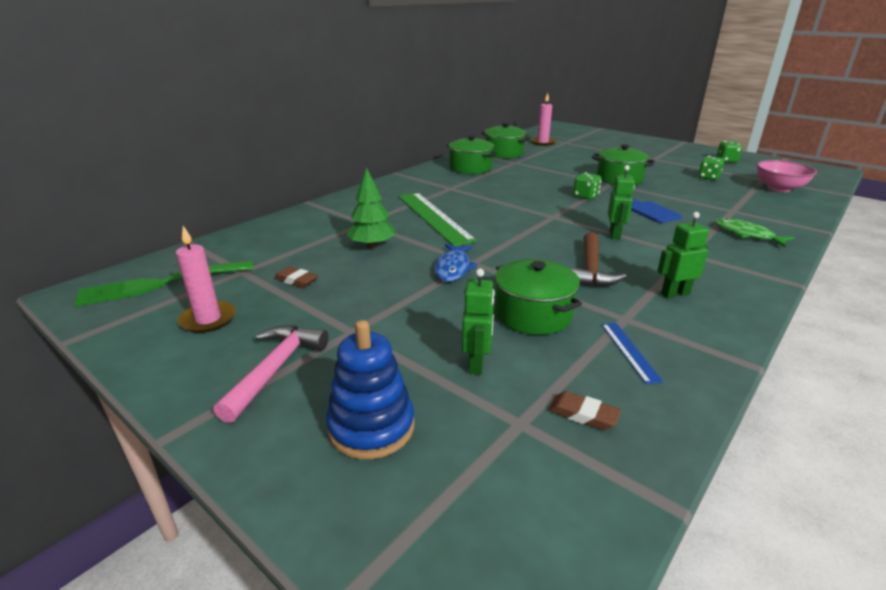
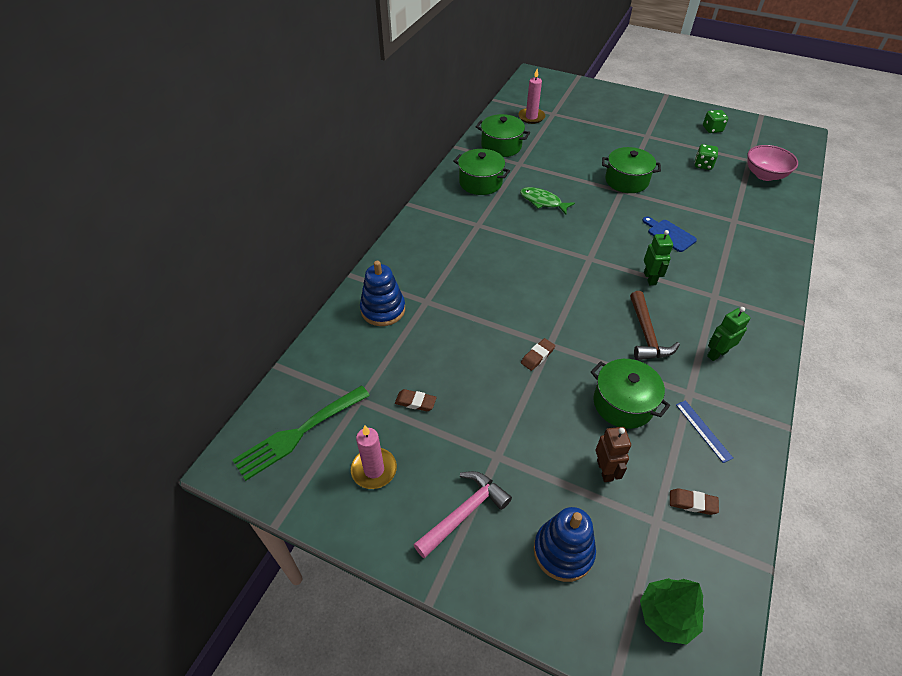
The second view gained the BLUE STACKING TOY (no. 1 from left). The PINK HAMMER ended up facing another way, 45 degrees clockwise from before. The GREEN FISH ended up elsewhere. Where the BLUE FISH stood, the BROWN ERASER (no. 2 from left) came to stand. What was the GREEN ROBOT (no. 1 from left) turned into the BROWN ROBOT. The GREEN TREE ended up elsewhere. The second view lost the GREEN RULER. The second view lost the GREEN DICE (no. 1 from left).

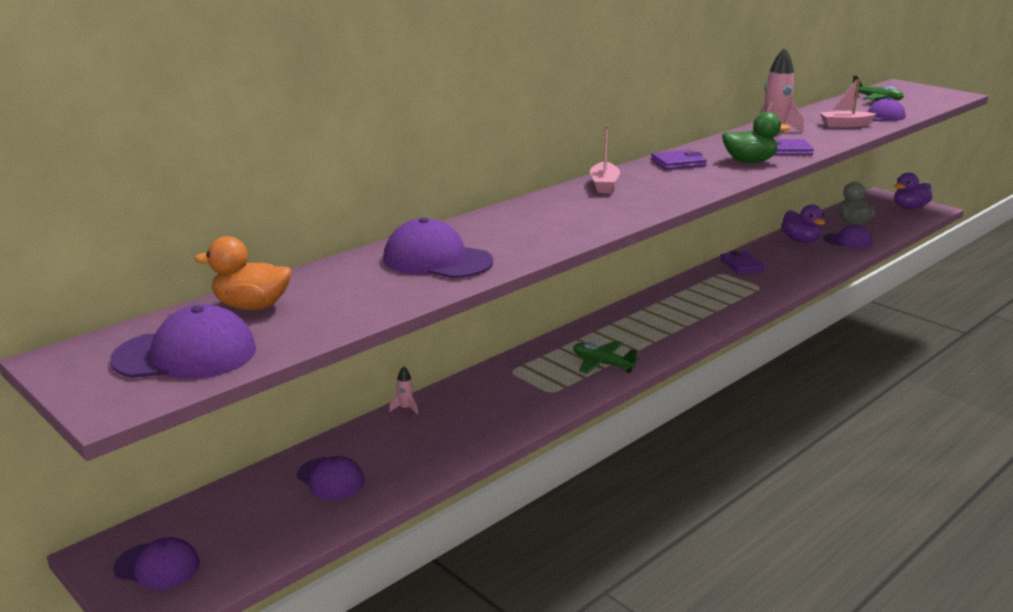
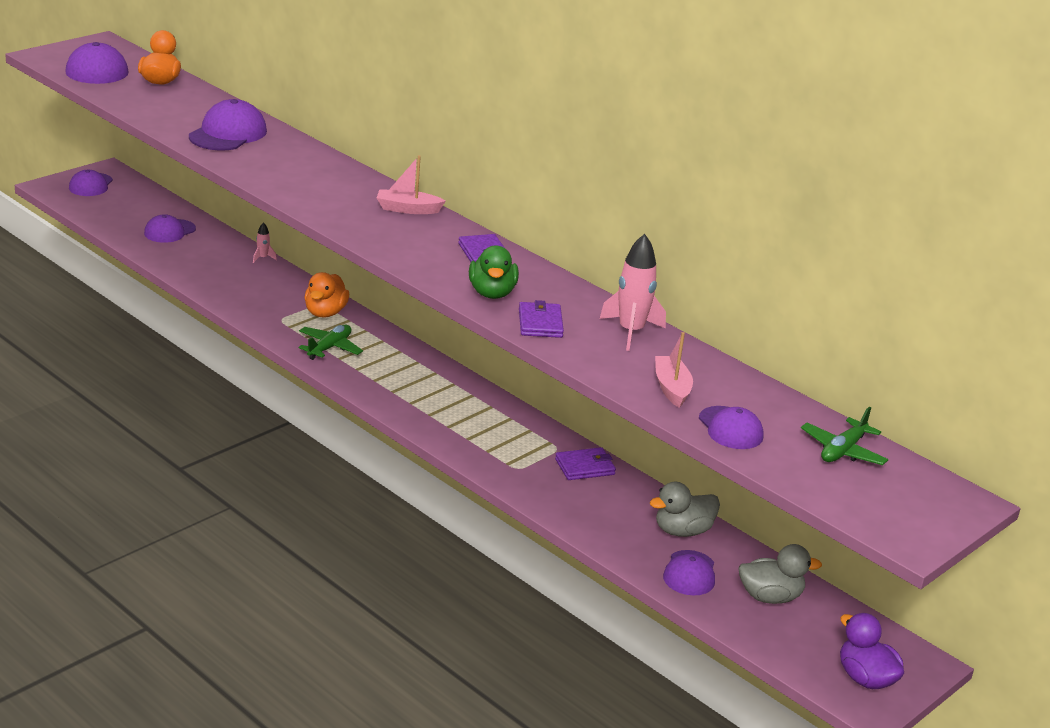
The second view gained the ORANGE DUCK (no. 2 from left). What was the PURPLE DUCK (no. 1 from left) turned into the GREY DUCK (no. 1 from left).

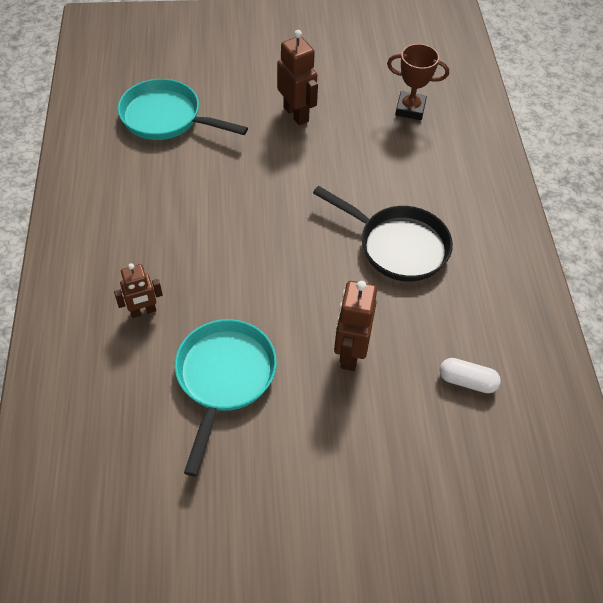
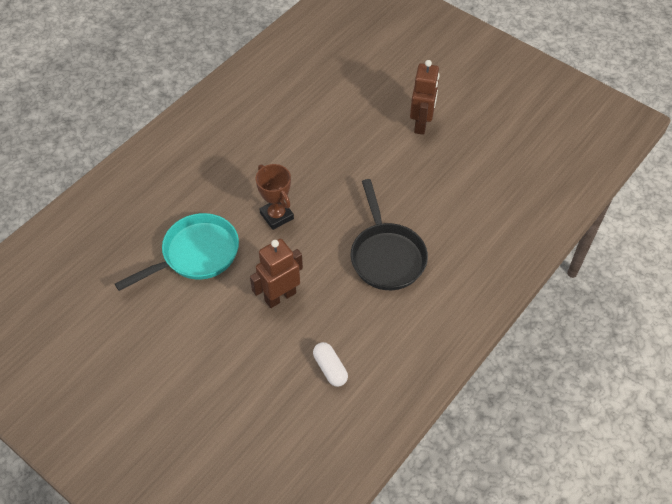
The BROWN TROPHY ended up elsewhere. The second view lost the BROWN ROBOT (no. 1 from left). The second view lost the TURQUOISE PAN (no. 1 from left).

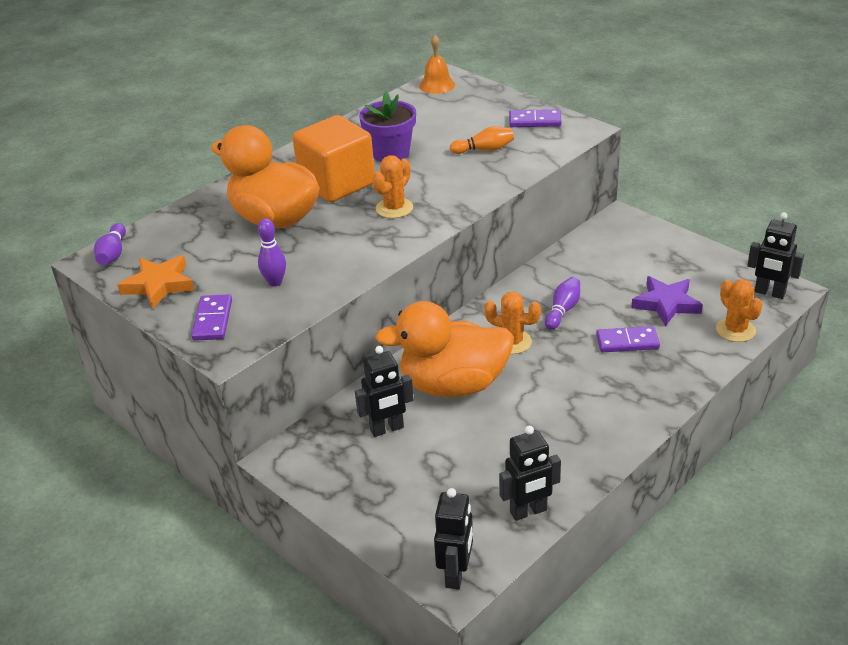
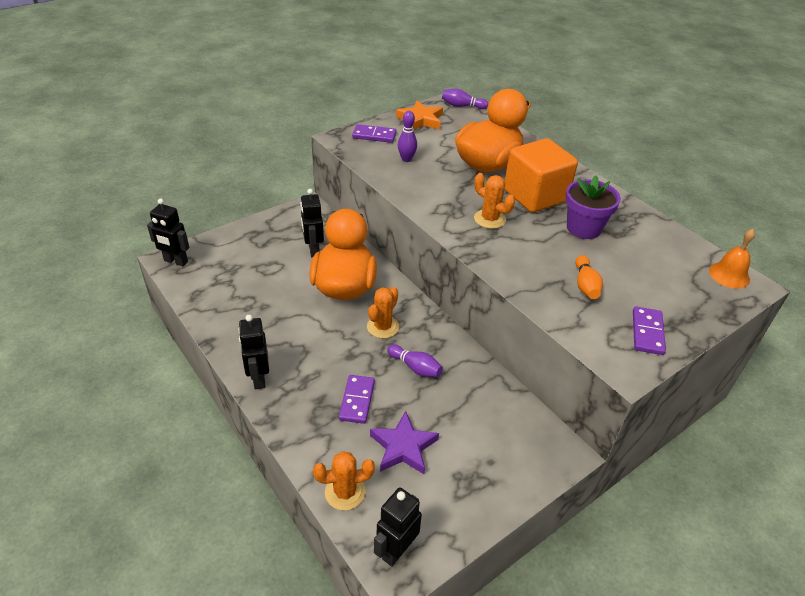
The BLACK ROBOT (no. 3 from left in the first image) ended up elsewhere.

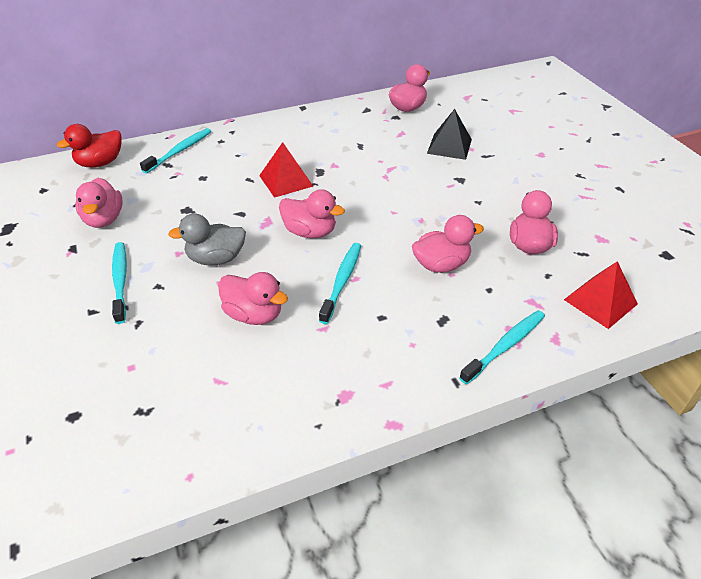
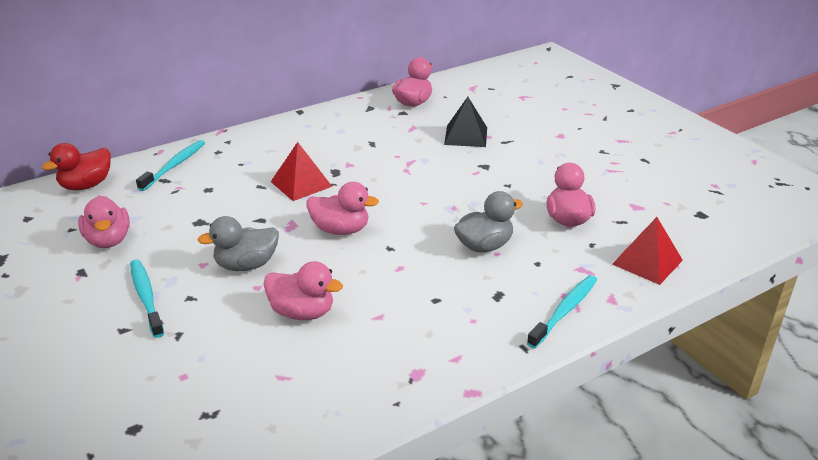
What was the PINK DUCK (no. 5 from left) turned into the GREY DUCK (no. 2 from left). The second view lost the TURQUOISE TOOTHBRUSH (no. 3 from left).

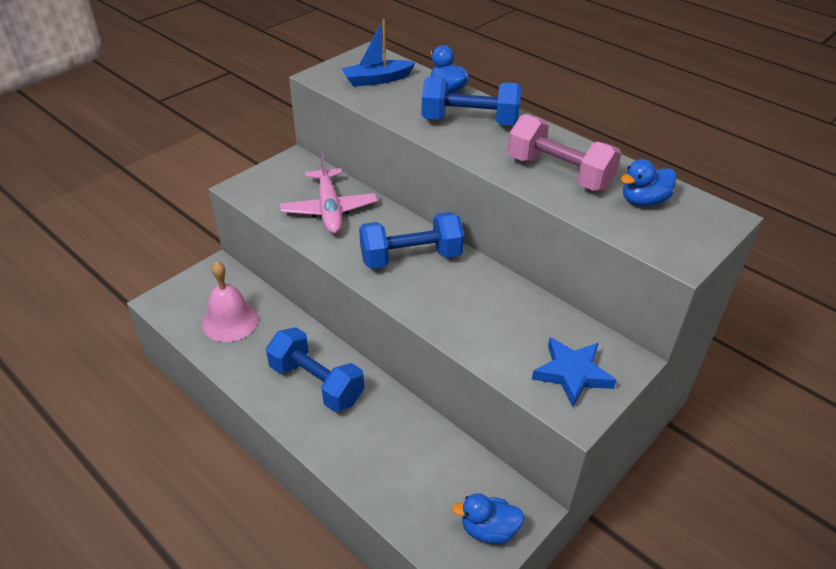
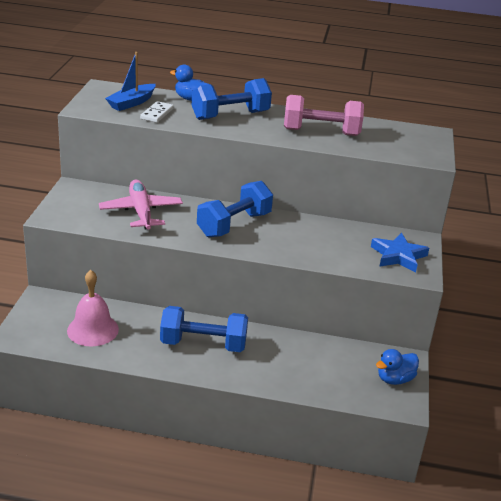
The PINK PLANE ended up facing another way, 150 degrees counterclockwise from before. The second view gained the WHITE DOMINO. The second view lost the BLUE DUCK (no. 3 from left).

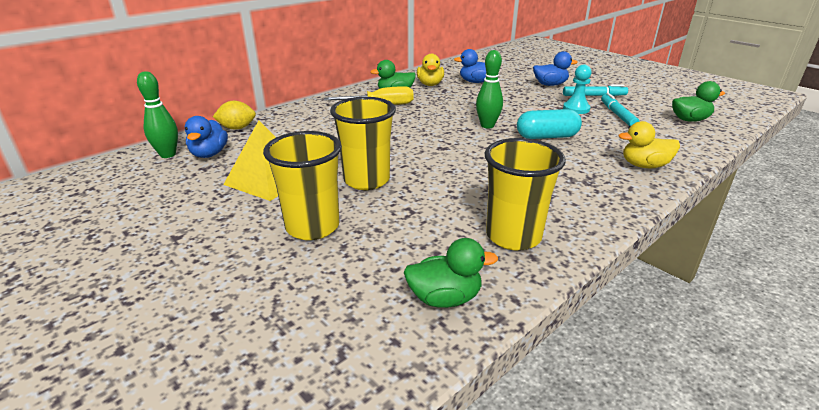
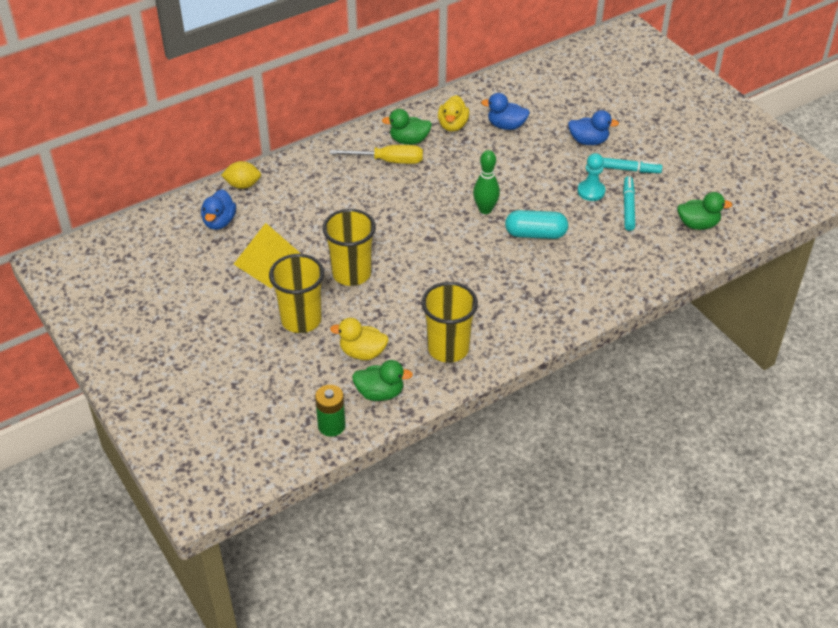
The second view gained the GREEN BATTERY. The YELLOW DUCK (no. 2 from left in the first image) ended up elsewhere. The second view lost the GREEN BOWLING PIN (no. 1 from left).

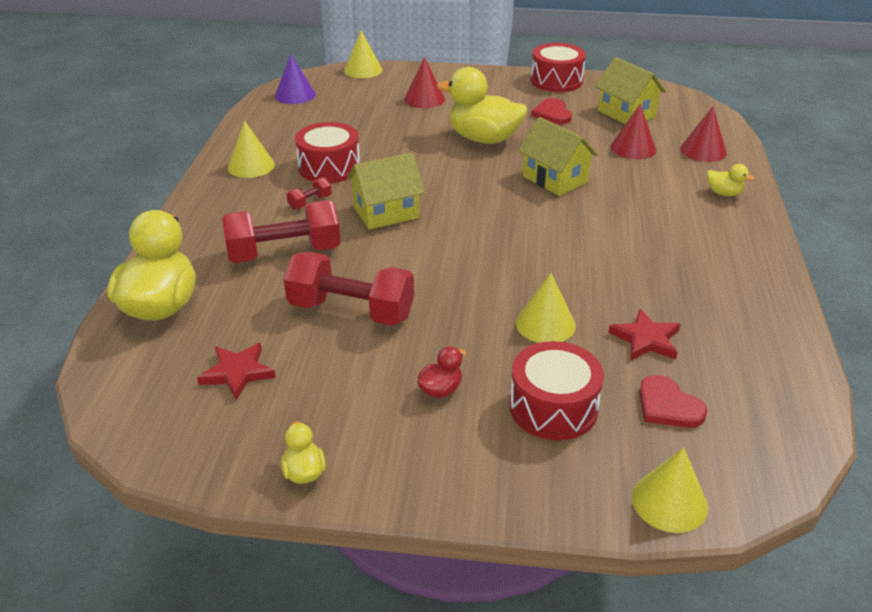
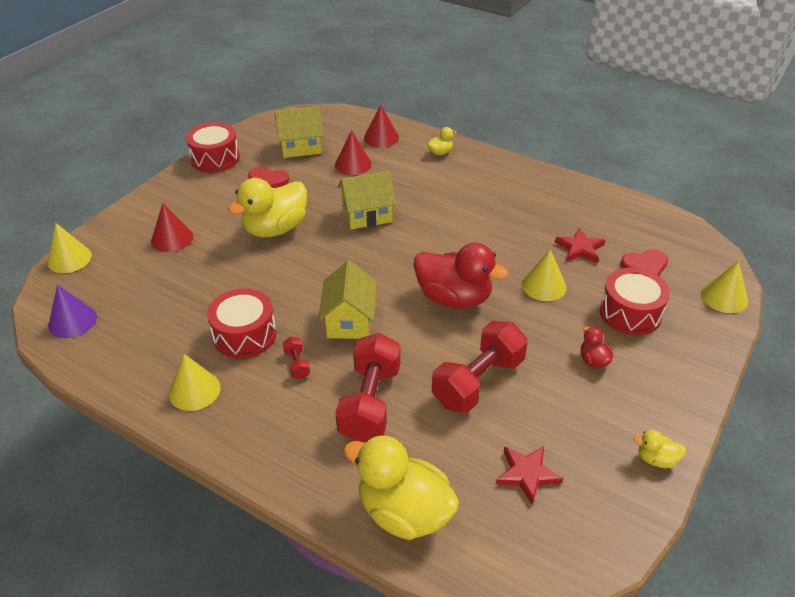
The second view gained the RED DUCK (no. 1 from left).

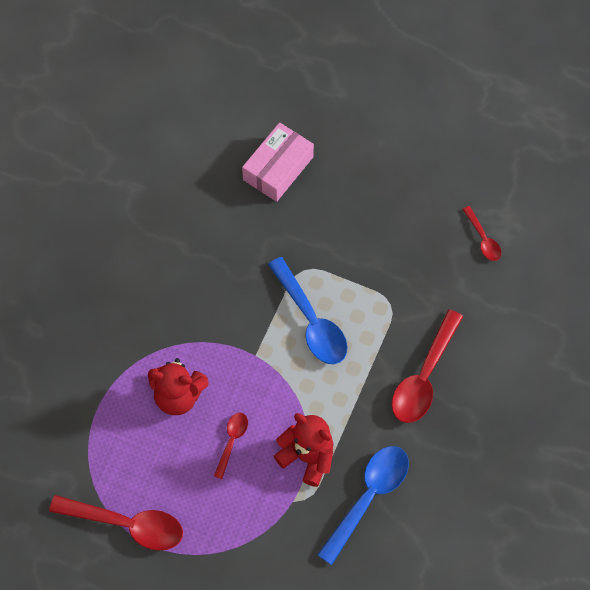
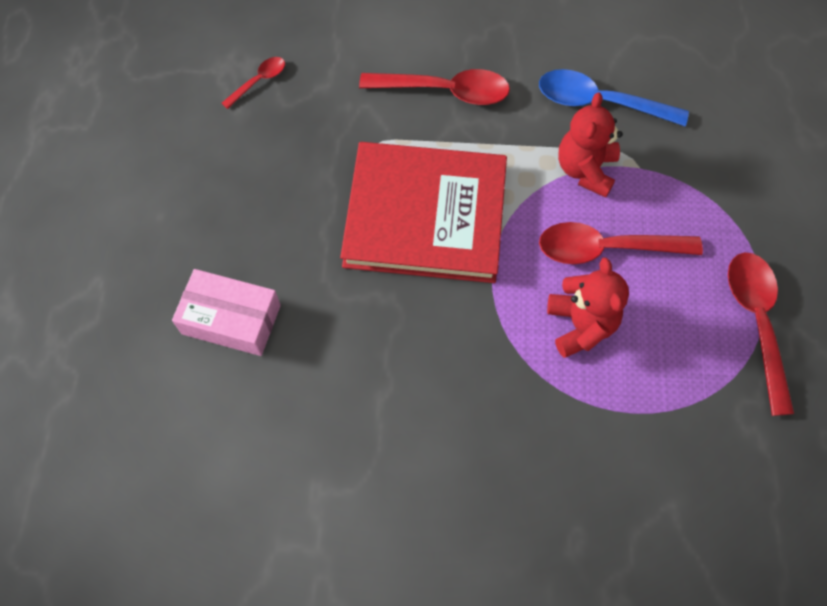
Where the BLUE SPOON (no. 1 from left) stood, the RED BOOK came to stand. The size of the RED SPOON (no. 2 from left in the first image) changed by a factor of 1.92.

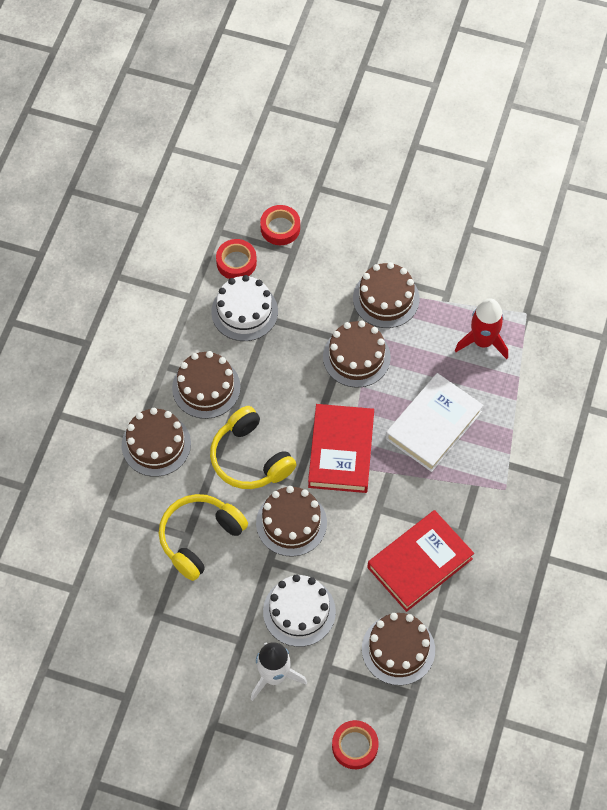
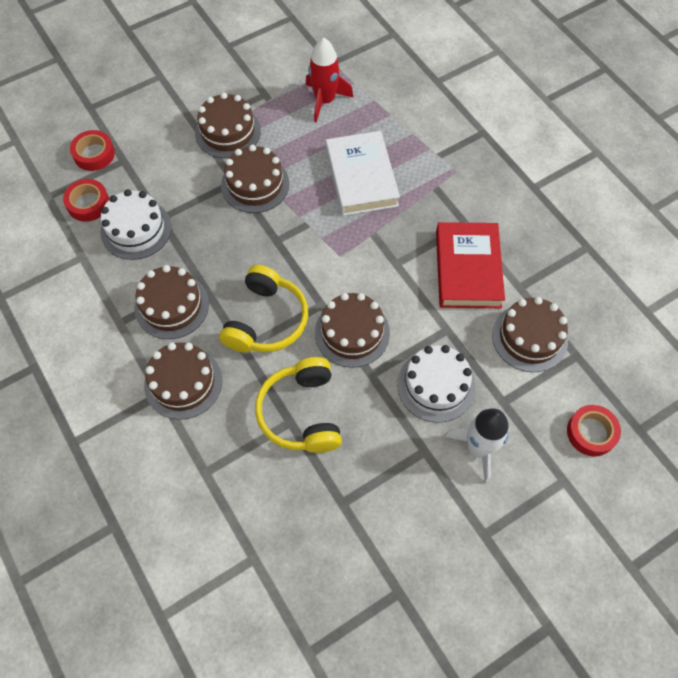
The YELLOW HEADPHONES (no. 2 from left in the first image) ended up facing another way, 75 degrees counterclockwise from before. The second view lost the RED BOOK (no. 1 from left).

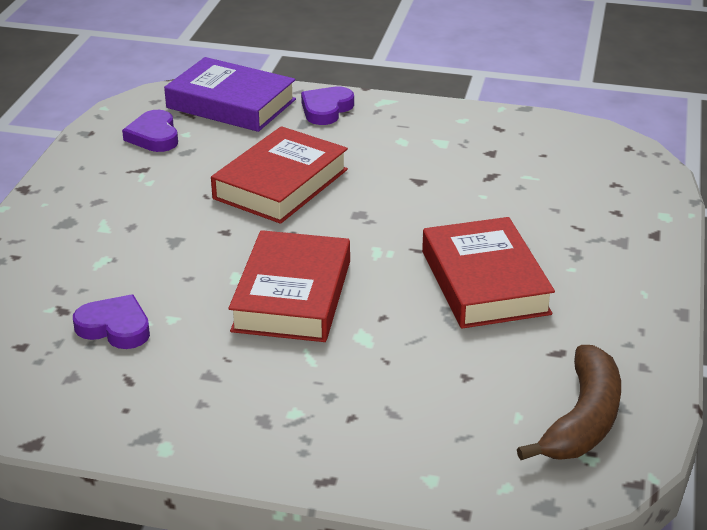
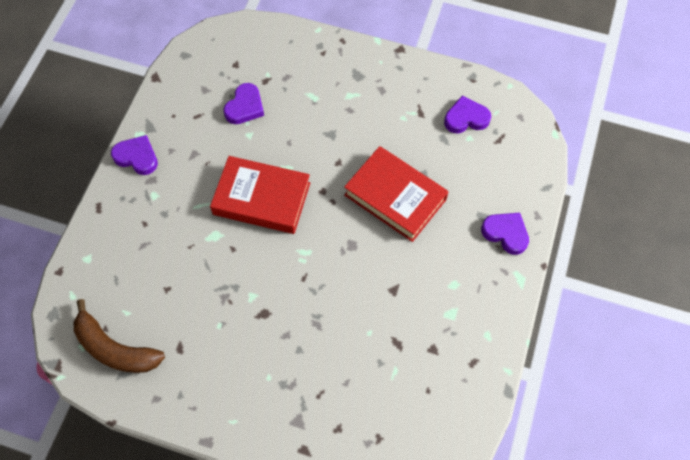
The second view gained the PURPLE HEART (no. 1 from left). The second view lost the PURPLE BOOK. The second view lost the RED BOOK (no. 3 from left).

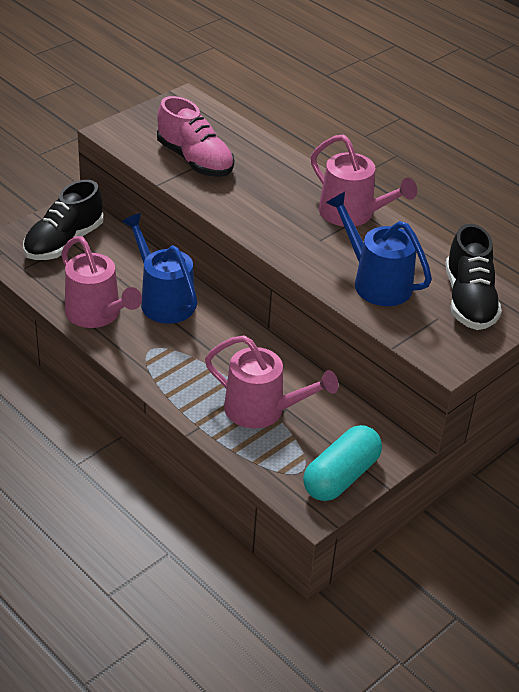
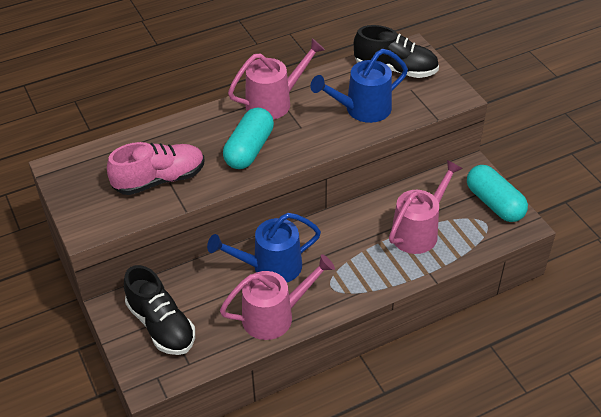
The second view gained the TURQUOISE CAPSULE (no. 1 from left).

